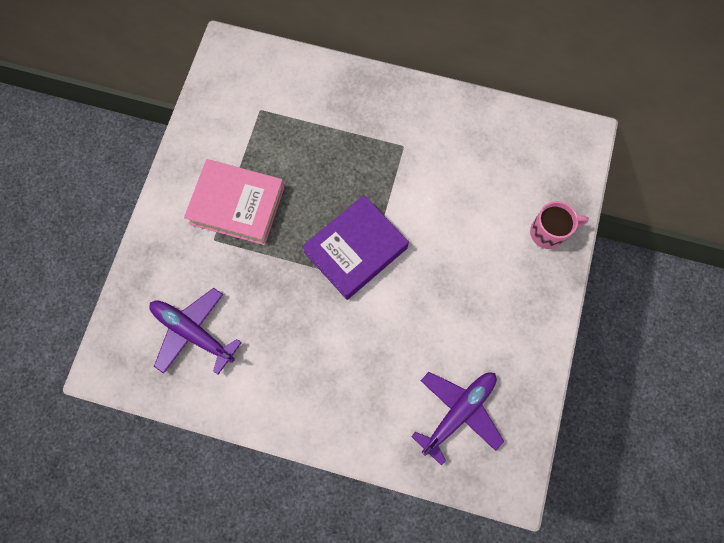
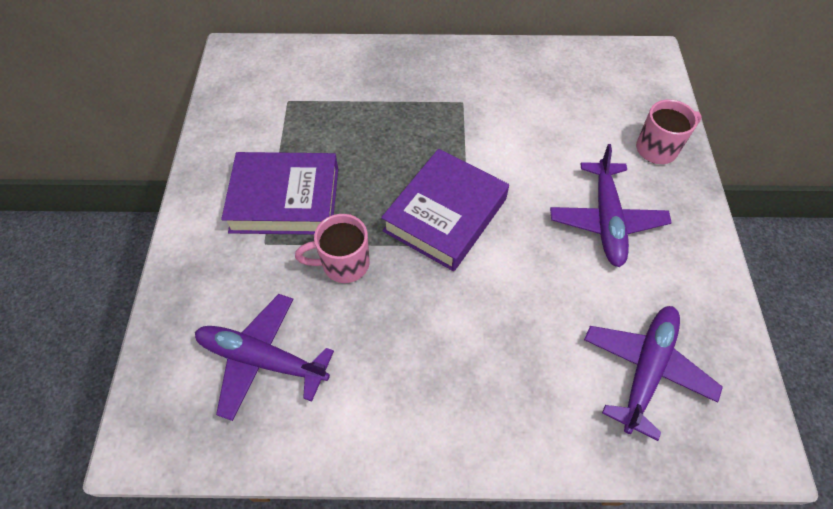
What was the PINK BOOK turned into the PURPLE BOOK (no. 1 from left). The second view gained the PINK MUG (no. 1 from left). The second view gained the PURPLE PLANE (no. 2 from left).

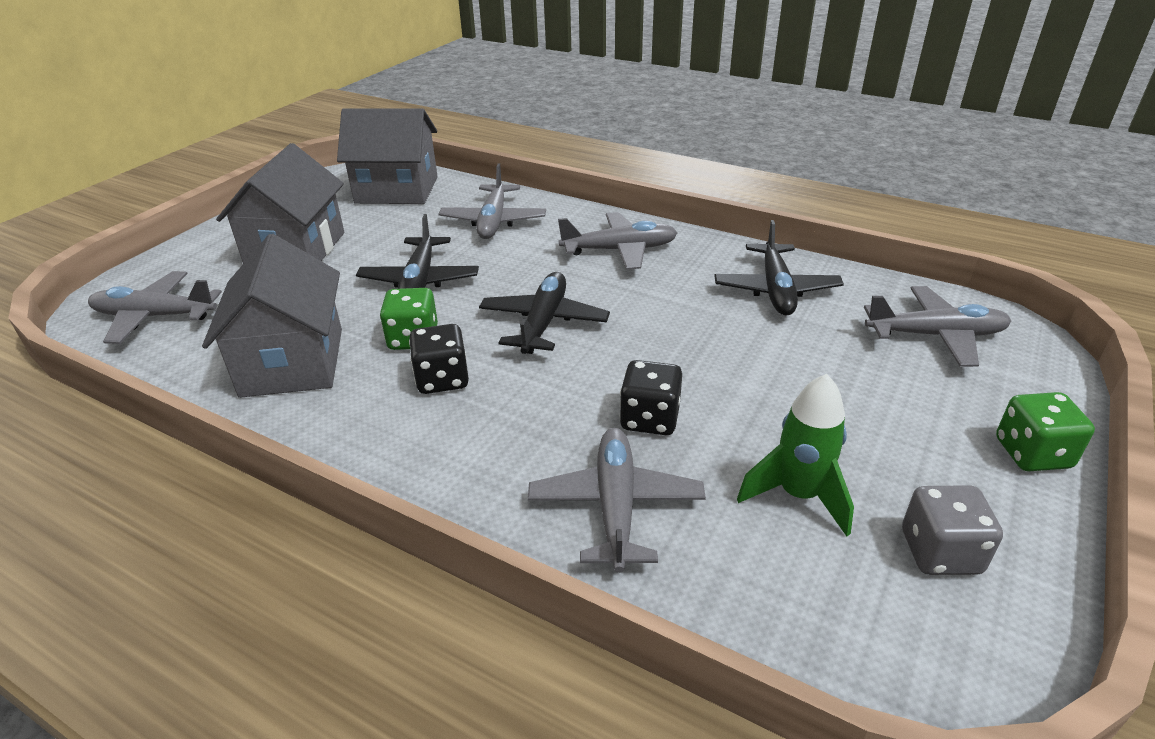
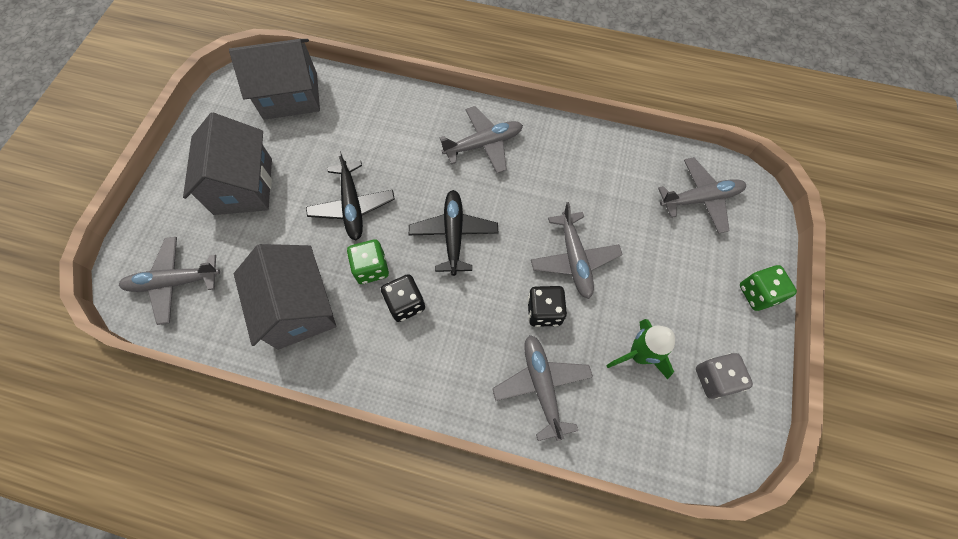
The GREY PLANE (no. 2 from left in the first image) ended up elsewhere. The second view lost the BLACK PLANE (no. 3 from left).

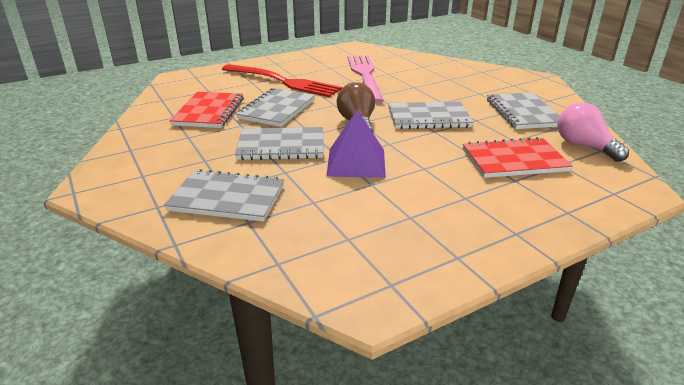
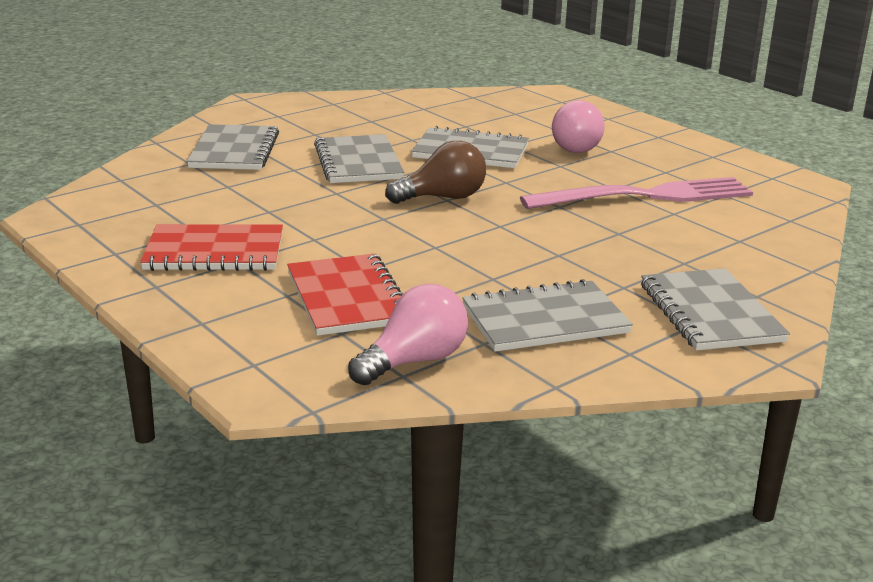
The RED NOTEBOOK (no. 1 from left) ended up elsewhere. Where the RED FORK stood, the PINK LIGHT BULB (no. 2 from left) came to stand. The GREY NOTEBOOK (no. 4 from left in the first image) ended up elsewhere. The second view lost the PURPLE PYRAMID.

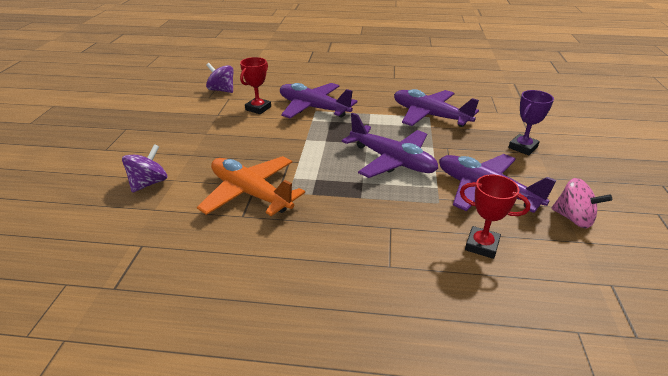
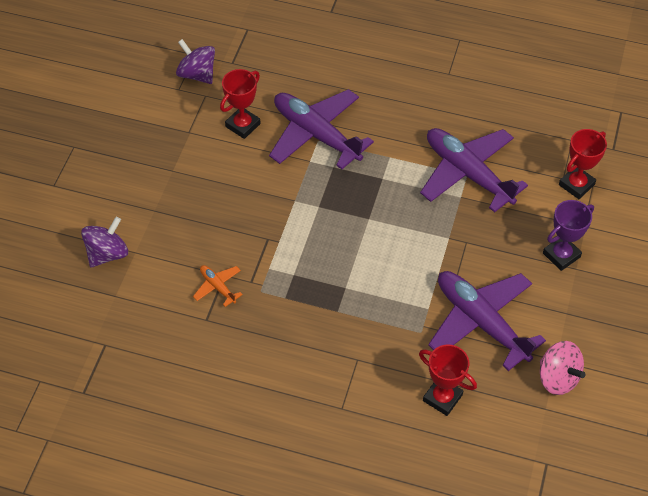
The size of the ORANGE PLANE changed by a factor of 0.44. The second view gained the RED TROPHY (no. 3 from left). The second view lost the PURPLE PLANE (no. 2 from left).

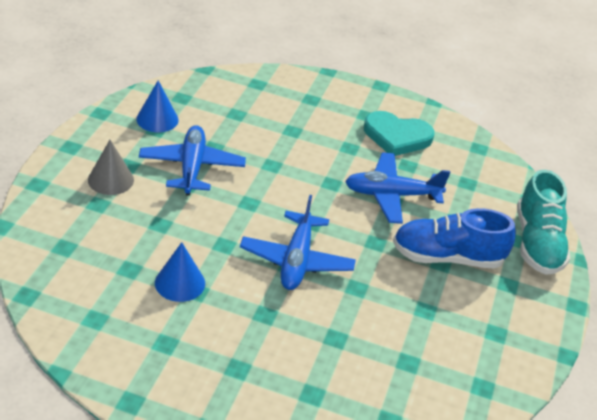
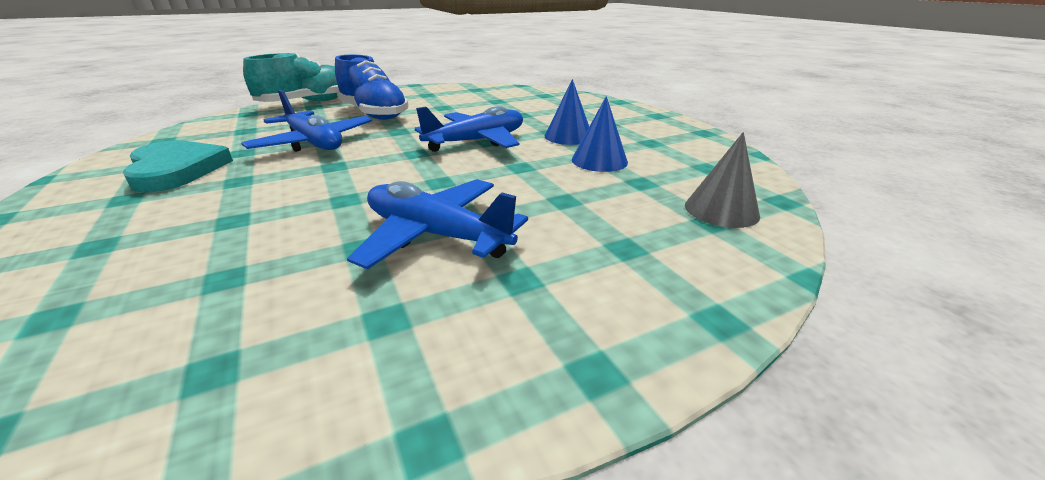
The BLUE PLANE (no. 1 from left in the first image) ended up facing another way, 75 degrees clockwise from before. The BLUE CONE (no. 1 from left) ended up elsewhere. The GREY CONE ended up elsewhere.

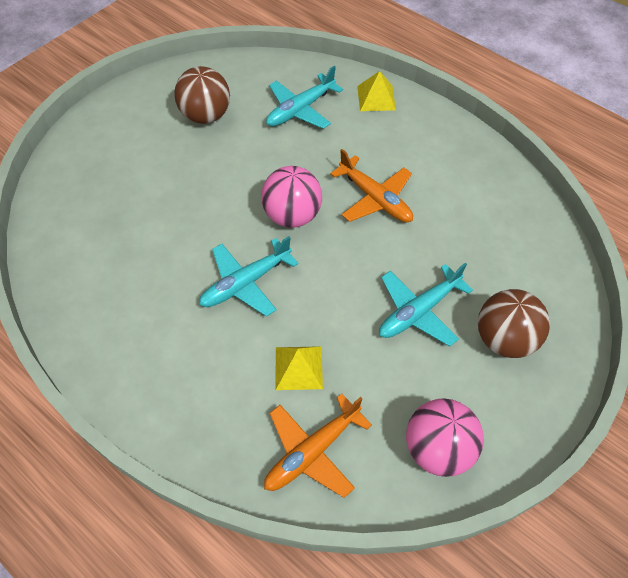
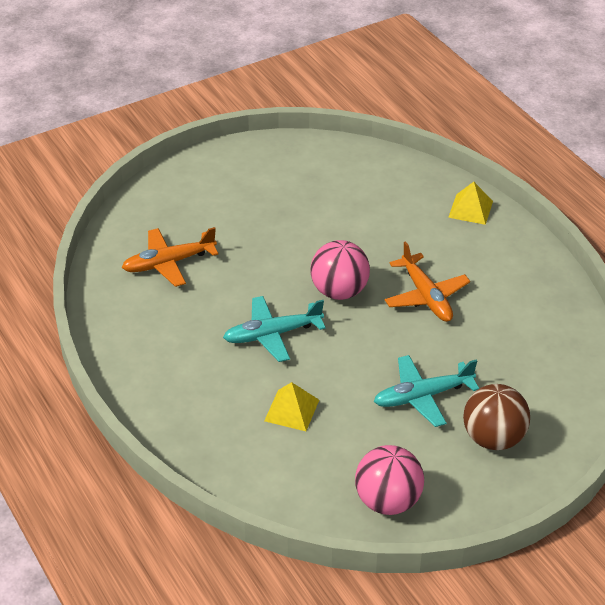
The ORANGE PLANE (no. 1 from left) ended up elsewhere. The second view lost the BROWN BALL (no. 1 from left). The second view lost the TURQUOISE PLANE (no. 2 from left).

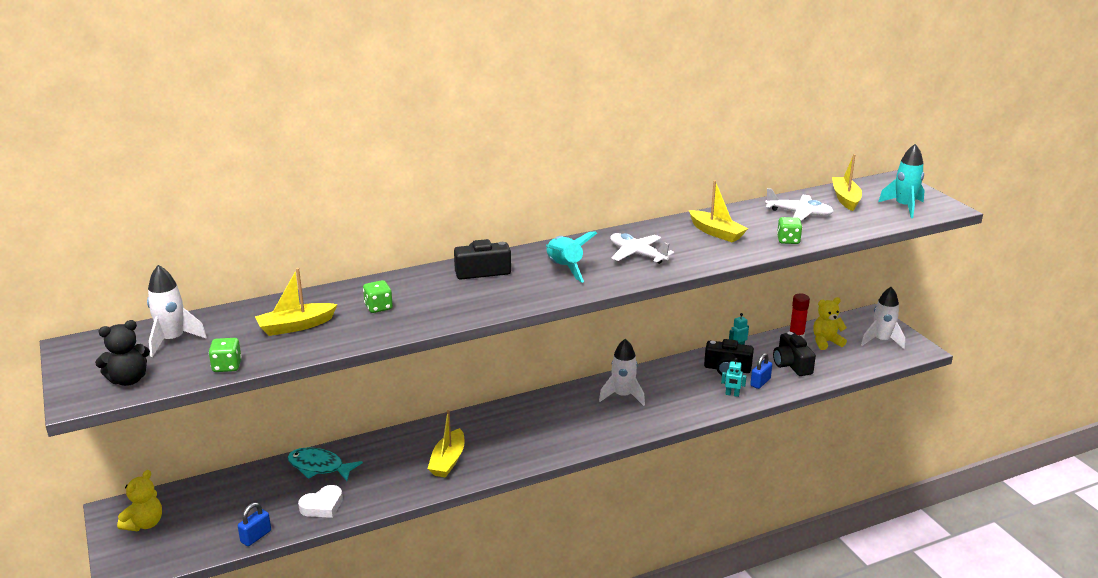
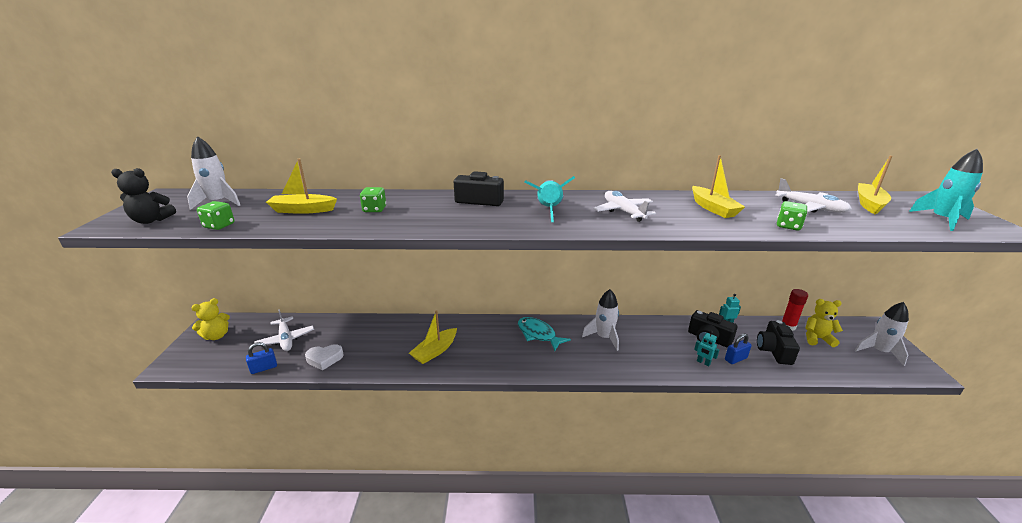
The second view gained the WHITE PLANE (no. 1 from left). The TURQUOISE FISH ended up elsewhere.

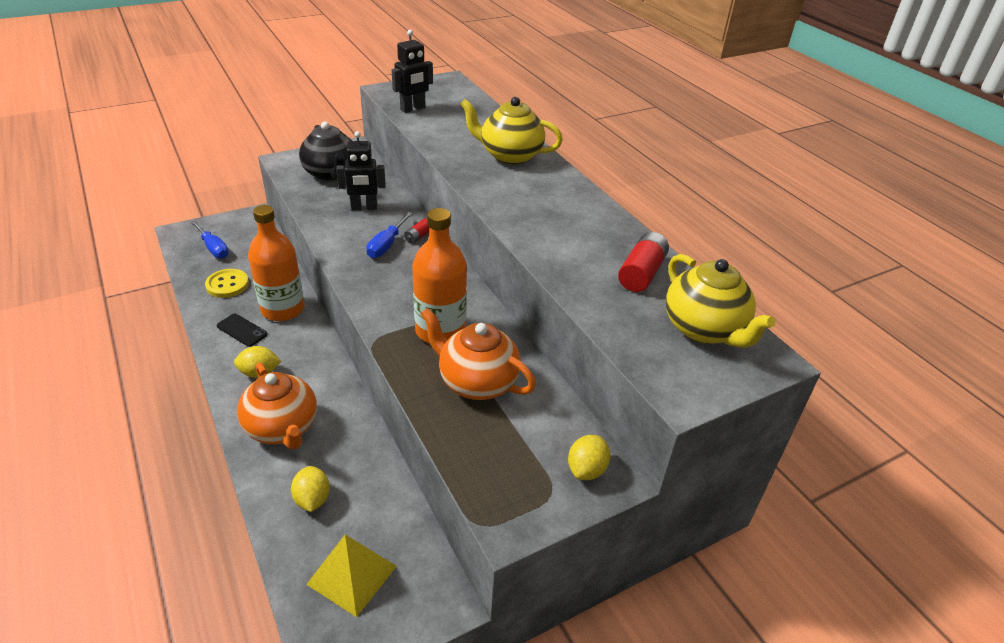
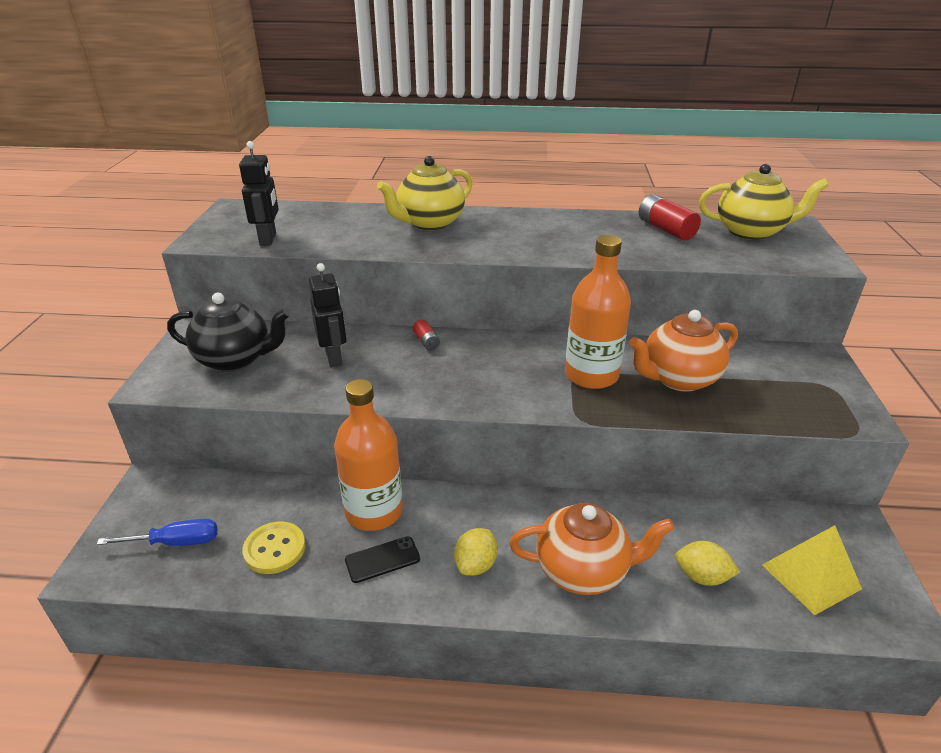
The BLACK ROBOT (no. 1 from left in the first image) ended up facing another way, 45 degrees counterclockwise from before. The second view lost the BLUE SCREWDRIVER (no. 2 from left). The second view lost the YELLOW LEMON (no. 3 from left).

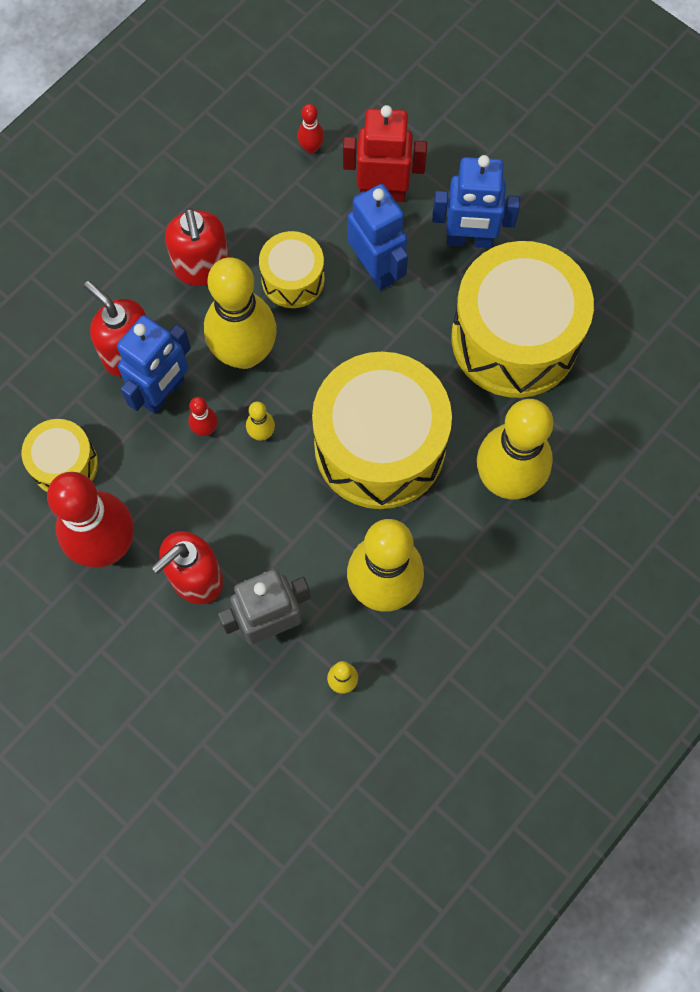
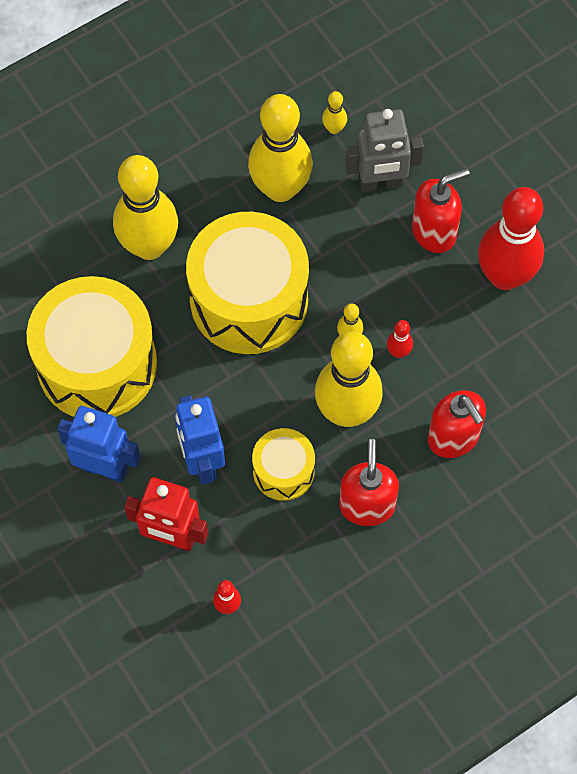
The second view lost the YELLOW DRUM (no. 1 from left). The second view lost the BLUE ROBOT (no. 1 from left).

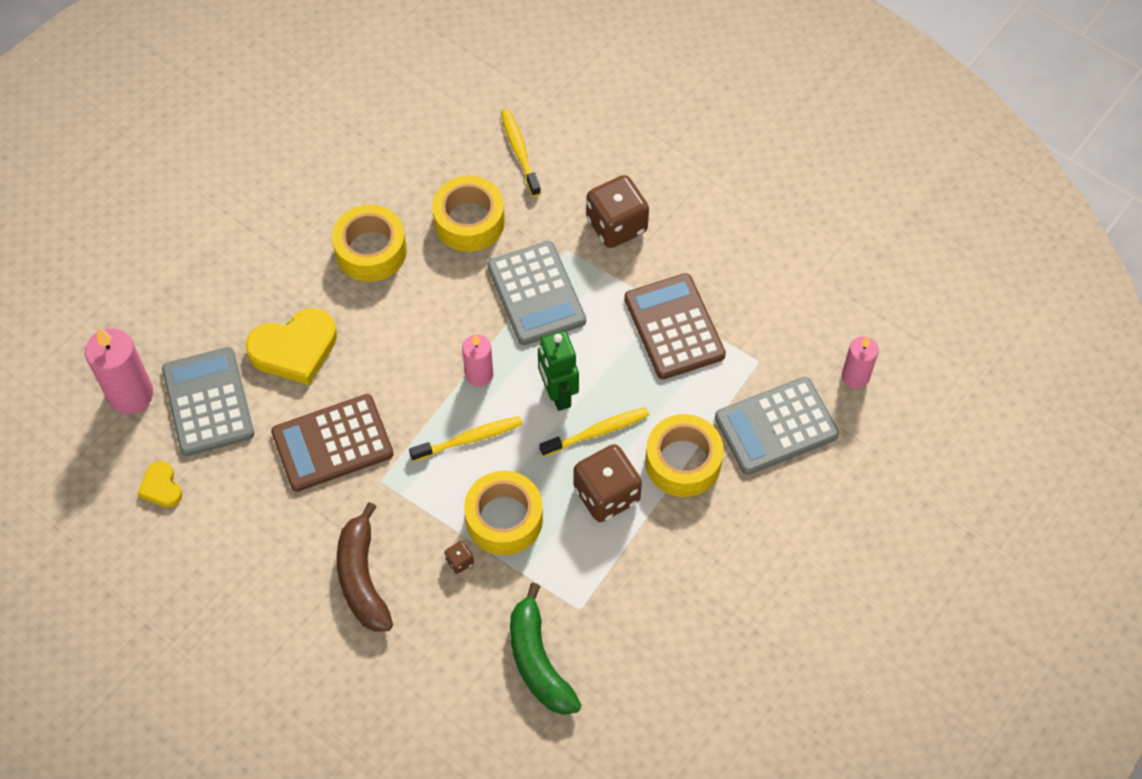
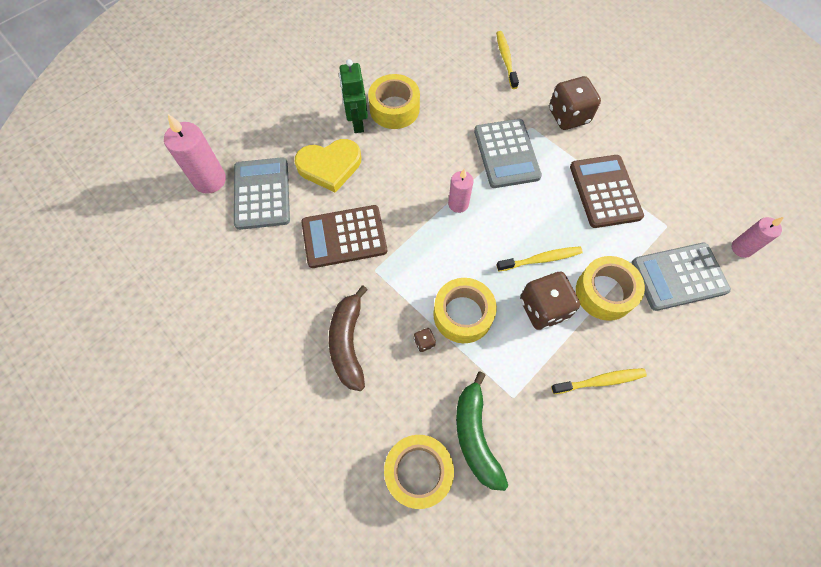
The GREEN ROBOT ended up elsewhere. The YELLOW TAPE (no. 2 from left) ended up elsewhere. The YELLOW TOOTHBRUSH (no. 1 from left in the first image) ended up elsewhere. The second view lost the YELLOW HEART (no. 1 from left).

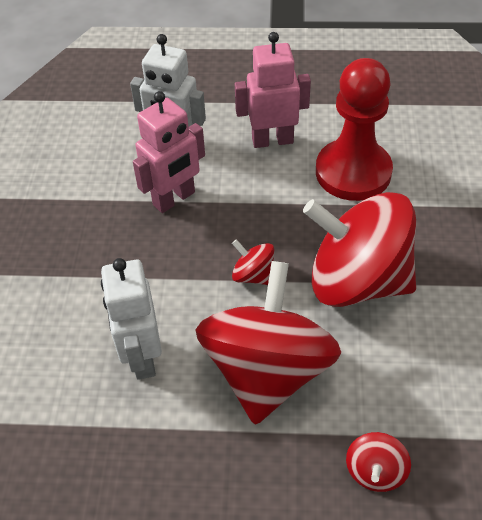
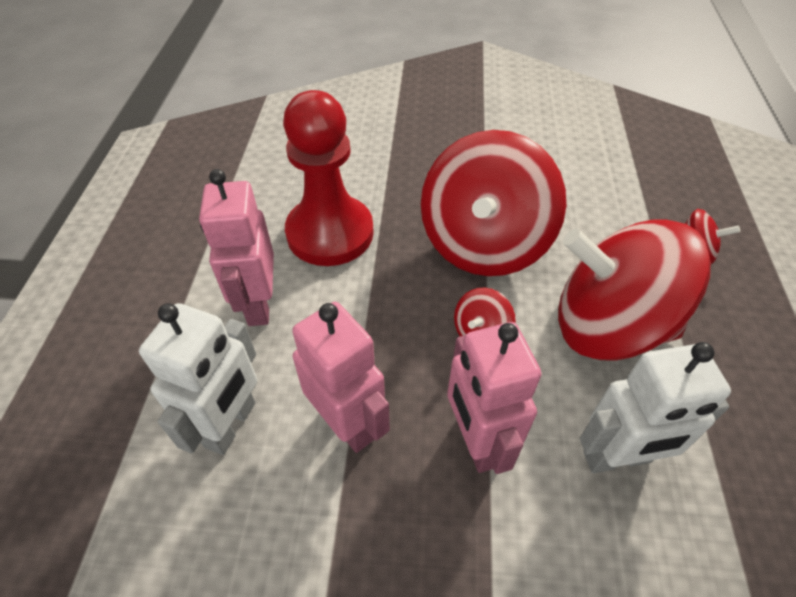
The second view gained the PINK ROBOT (no. 3 from left).

